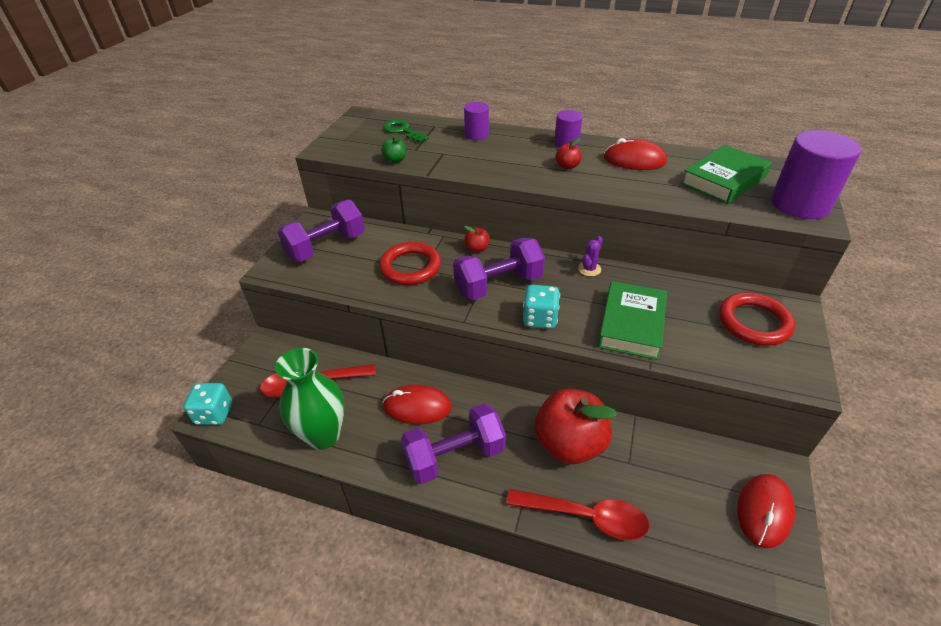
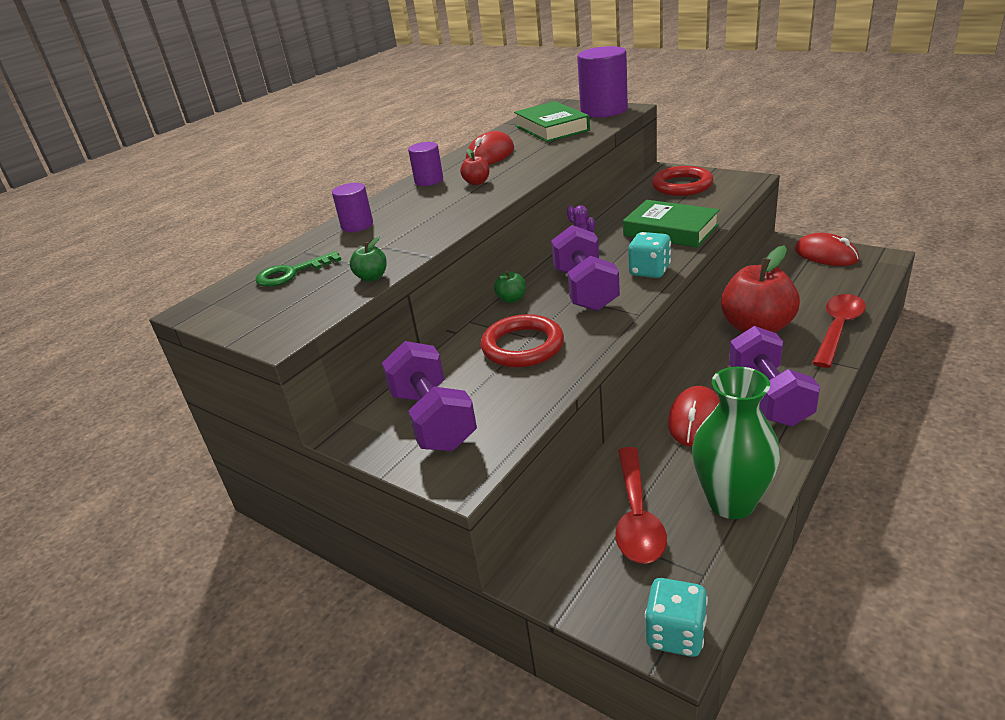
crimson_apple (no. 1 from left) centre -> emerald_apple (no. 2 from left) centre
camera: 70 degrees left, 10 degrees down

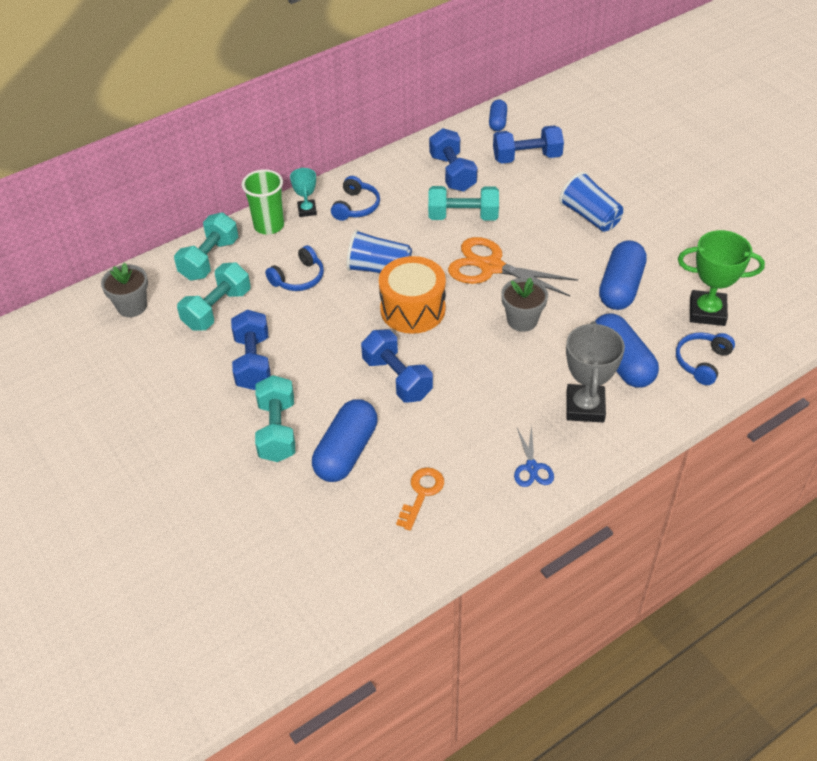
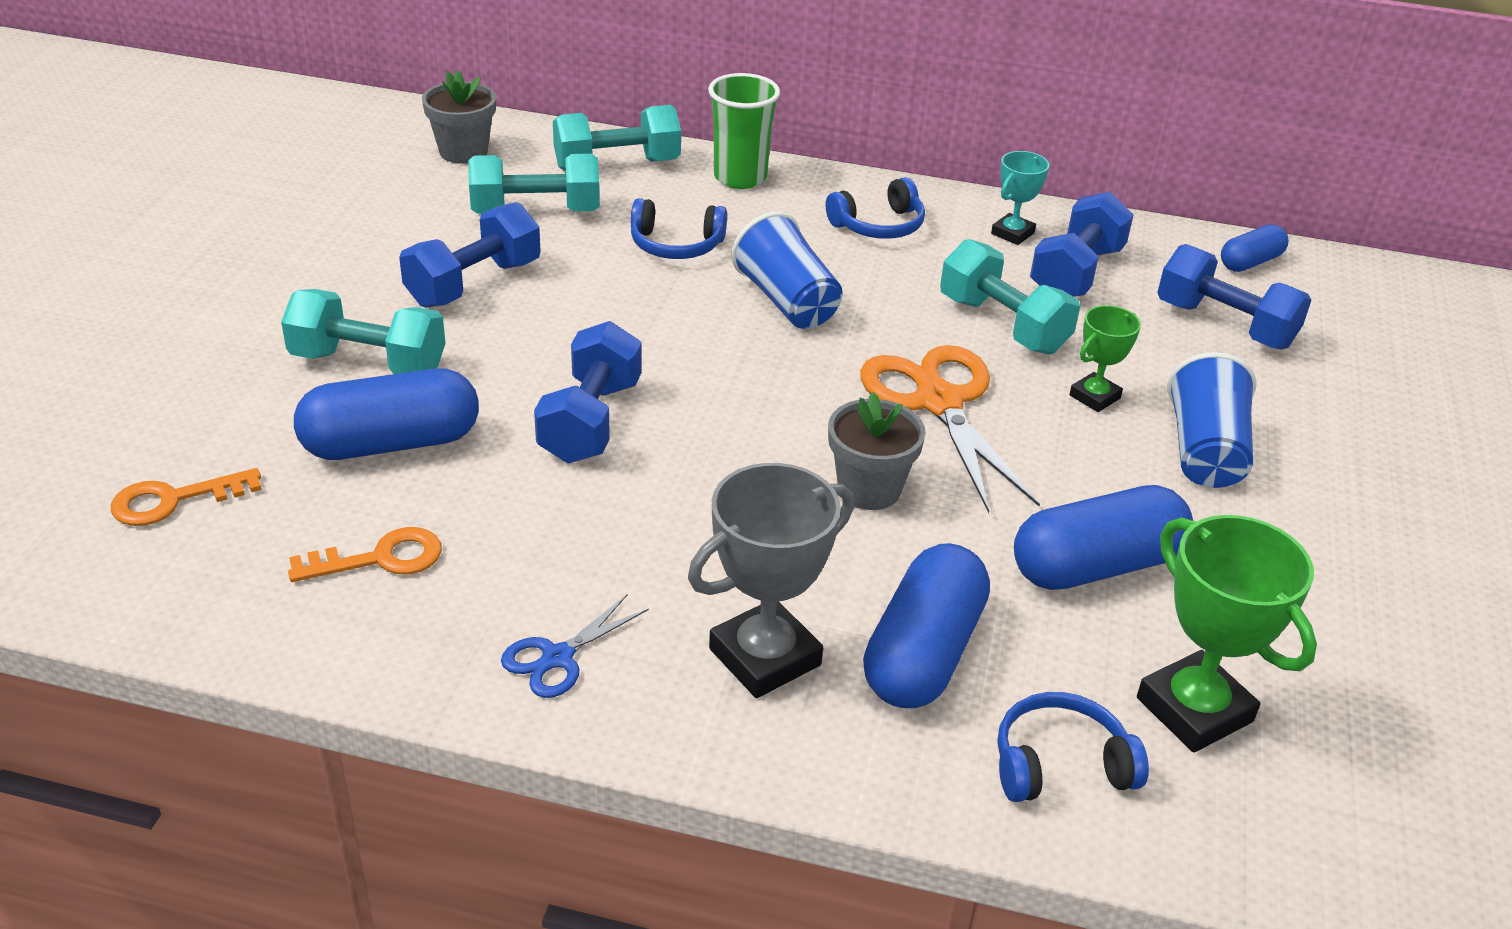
aqua_award_cup top centre -> aqua_award_cup top right, shifted
orange-coloured_toy_drum centre -> none
aqua_hand_weight (no. 3 from left in the first image) centre -> aqua_hand_weight (no. 1 from left) middle left, 60 degrees clockwise
none -> emerald_award_cup (no. 1 from left) middle right
none -> orange-coloured_latchkey (no. 1 from left) middle left
camera: 45 degrees right, 10 degrees down

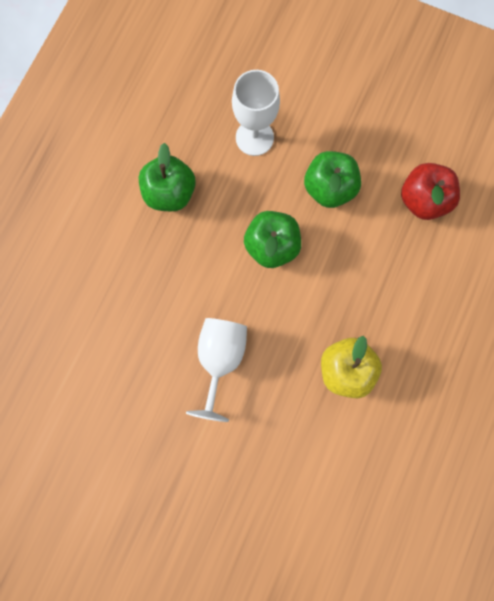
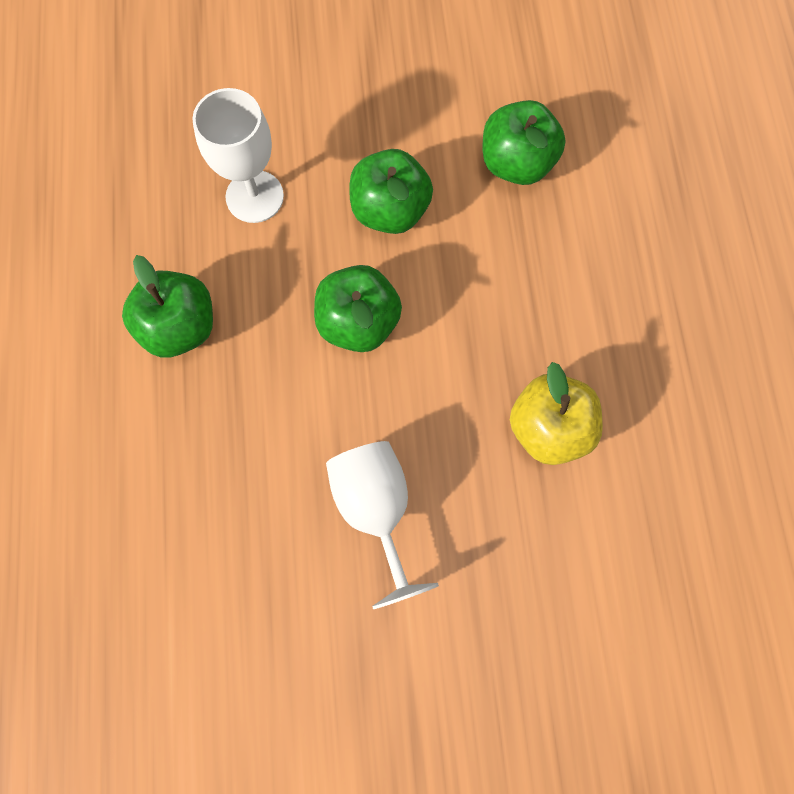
crimson_apple top right -> emerald_apple (no. 4 from left) top centre
camera: 30 degrees left, 5 degrees down

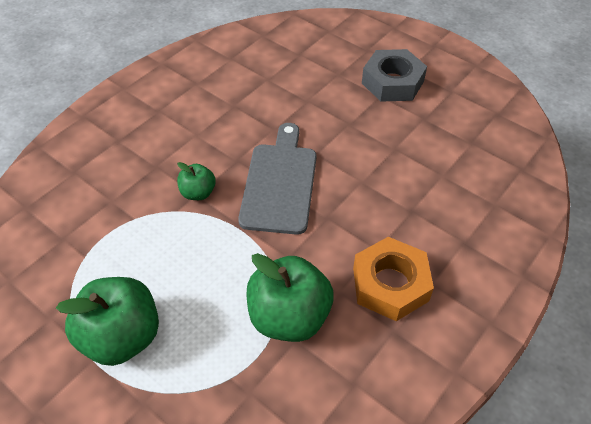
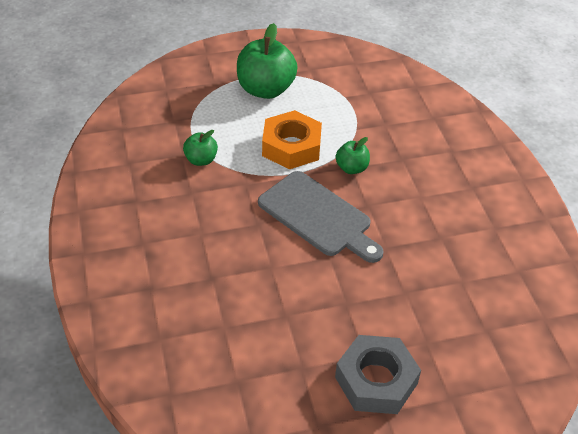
orange-coloured_hex_nut centre -> orange-coloured_hex_nut top centre, shifted
emerald_apple (no. 3 from left in the first image) bottom centre -> emerald_apple (no. 1 from left) centre, x0.52
camera: 125 degrees right, 5 degrees down

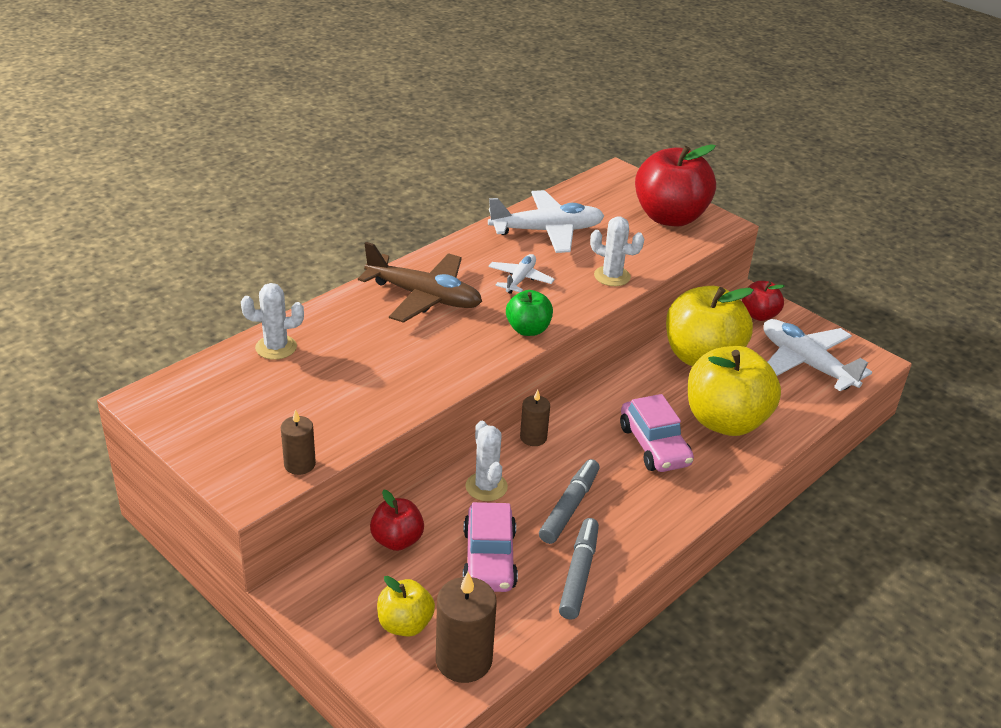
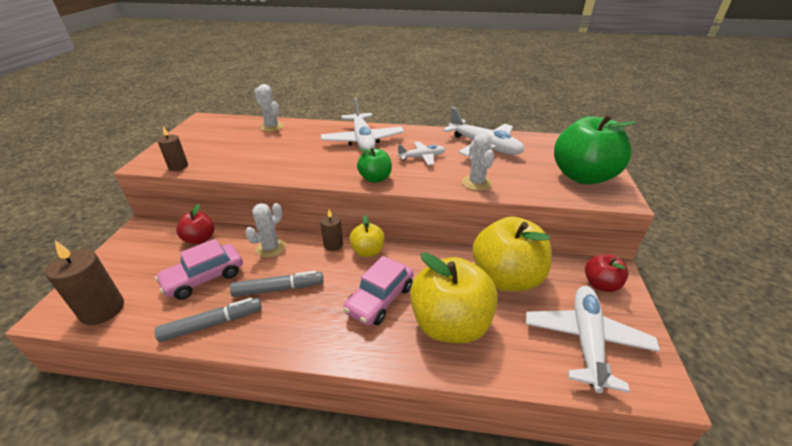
crimson_apple (no. 2 from left) top right -> emerald_apple (no. 2 from left) middle right
brown_toy_plane centre -> snow-white_toy_plane (no. 1 from left) top centre
yellow_apple (no. 1 from left) bottom centre -> yellow_apple (no. 1 from left) centre, shifted
camera: 55 degrees right, 0 degrees up

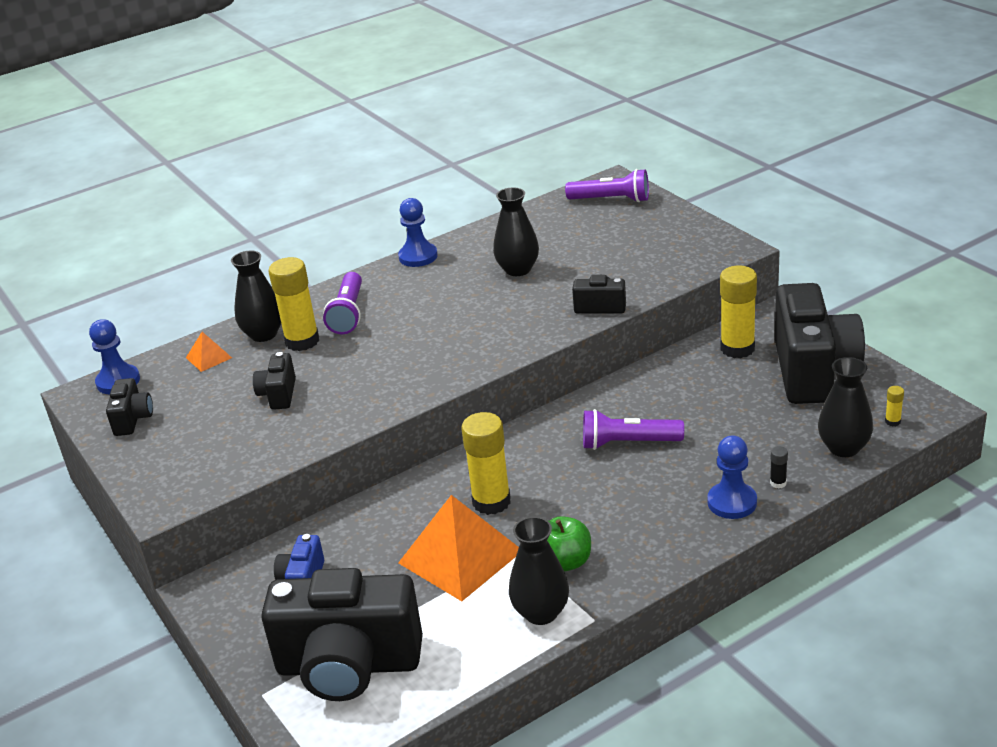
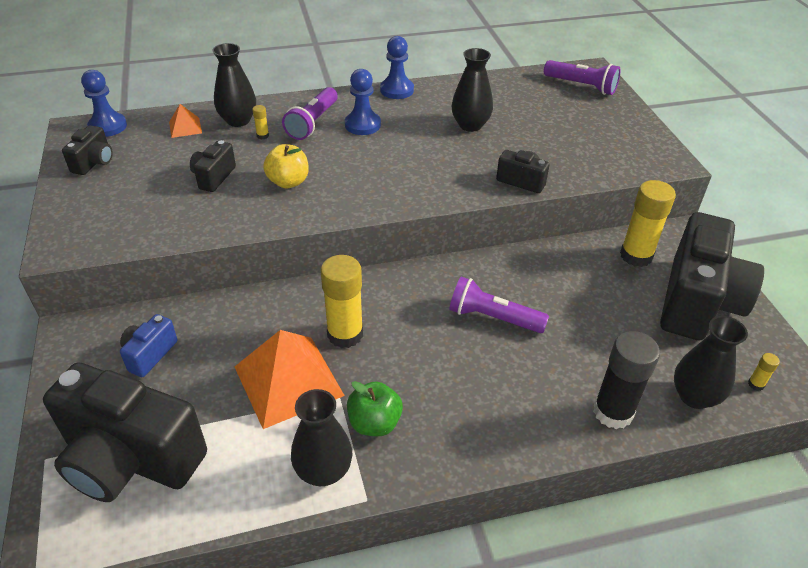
yellow_glue (no. 1 from left) middle left -> yellow_glue (no. 1 from left) top left, x0.41
blue_chess_pawn (no. 3 from left in the first image) middle right -> blue_chess_pawn (no. 2 from left) top centre, shifted
ebony_glue middle right -> ebony_glue bottom right, x2.42
none -> yellow_apple top centre
camera: 15 degrees right, 10 degrees up

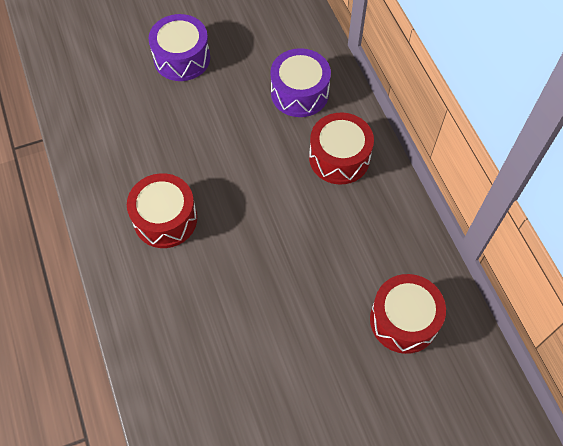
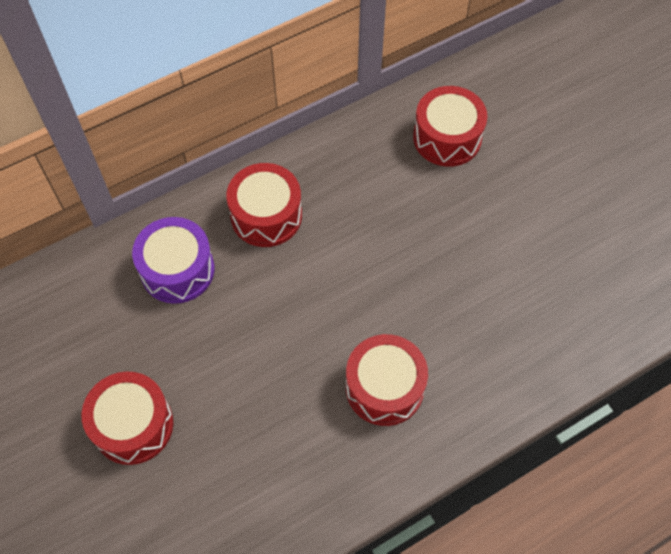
royal_purple_toy_drum (no. 1 from left) top left -> crimson_toy_drum (no. 1 from left) bottom left
camera: 100 degrees left, 0 degrees up

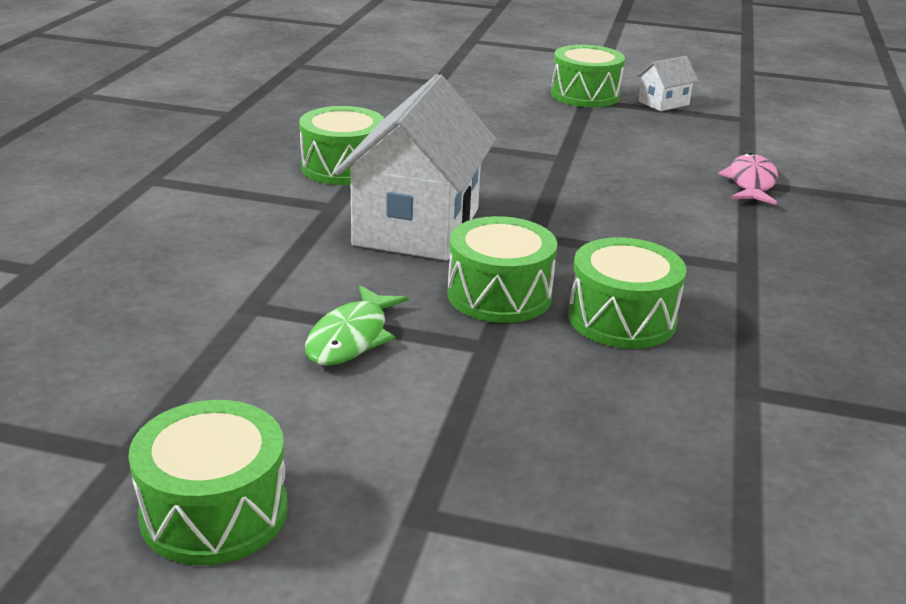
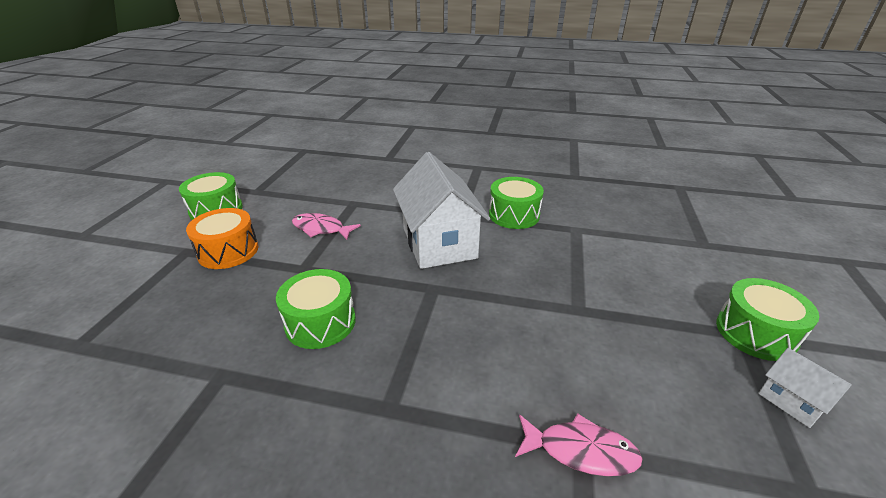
snow-white_toy_house (no. 1 from left) top centre -> snow-white_toy_house (no. 1 from left) centre, 60 degrees clockwise
emerald_toy_drum (no. 3 from left) centre -> none
emerald_fish centre -> pink_fish (no. 1 from left) centre
none -> orange-coloured_toy_drum middle left
camera: 90 degrees right, 5 degrees up

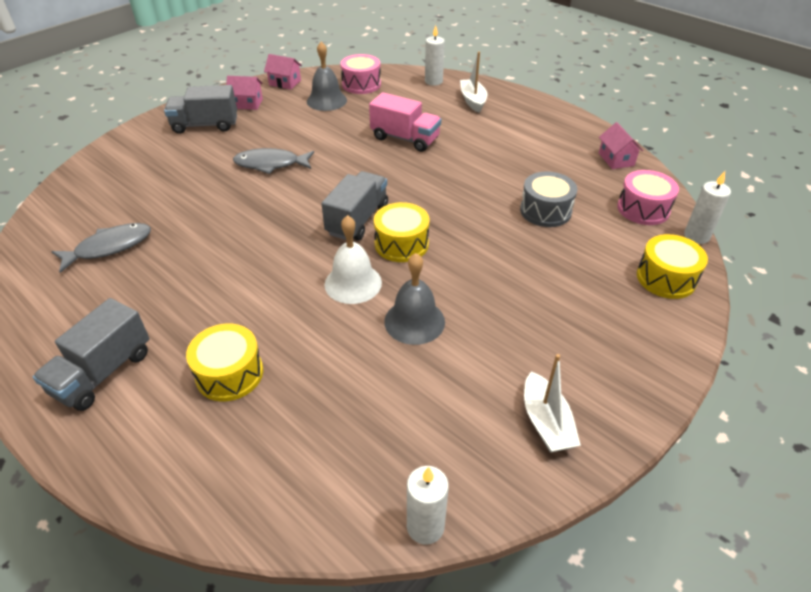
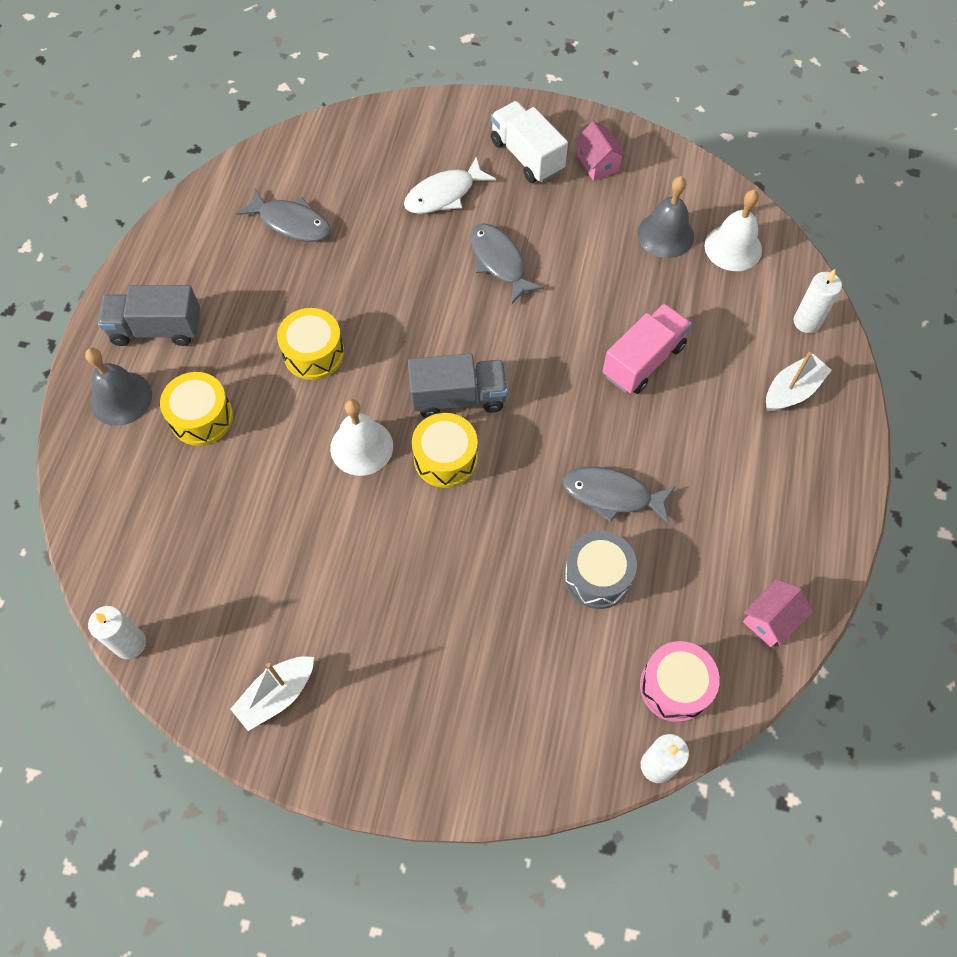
pink_toy_house (no. 2 from left) top centre -> none
pink_toy_drum (no. 1 from left) top centre -> snow-white_hand_bell (no. 2 from left) top right
gray_toy_truck (no. 2 from left) top left -> snow-white_toy_truck top centre
pink_toy_truck top centre -> pink_toy_truck middle right, 135 degrees counterclockwise
yellow_toy_drum (no. 3 from left in the first image) middle right -> yellow_toy_drum (no. 2 from left) middle left, shifted
gray_hand_bell (no. 2 from left in the first image) centre -> gray_hand_bell (no. 1 from left) middle left, shifted
none -> snow-white_fish top centre
none -> gray_fish (no. 3 from left) centre
camera: 60 degrees right, 20 degrees up

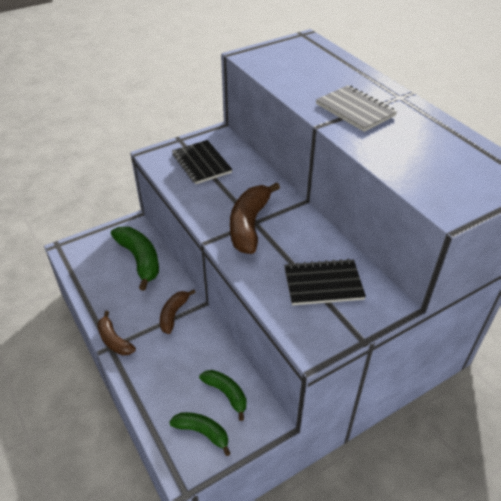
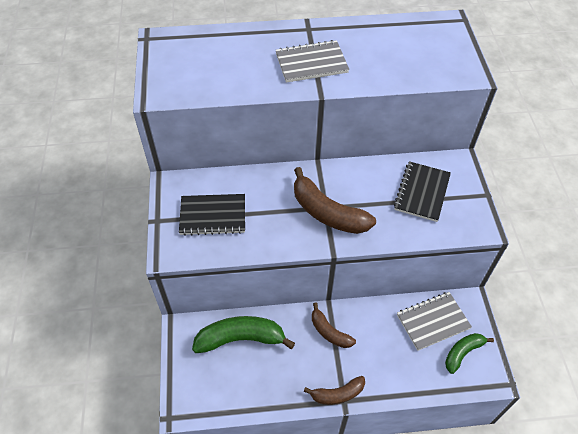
emerald_banana_fruit (no. 3 from left) bottom centre -> gray_notepad (no. 2 from left) bottom right
camera: 65 degrees left, 10 degrees up

